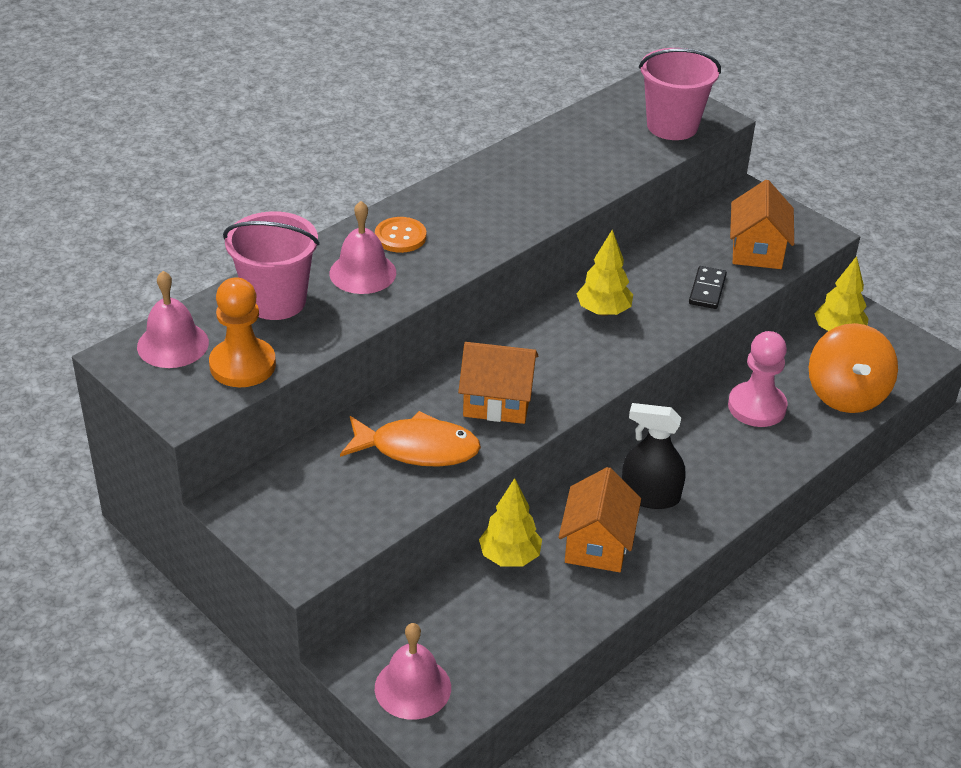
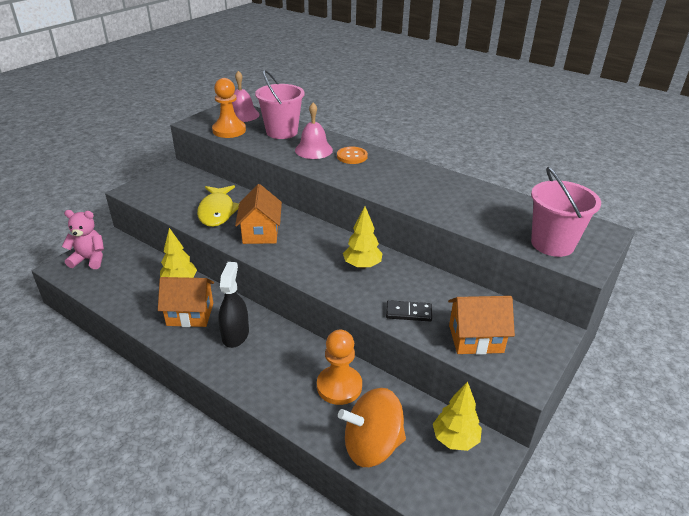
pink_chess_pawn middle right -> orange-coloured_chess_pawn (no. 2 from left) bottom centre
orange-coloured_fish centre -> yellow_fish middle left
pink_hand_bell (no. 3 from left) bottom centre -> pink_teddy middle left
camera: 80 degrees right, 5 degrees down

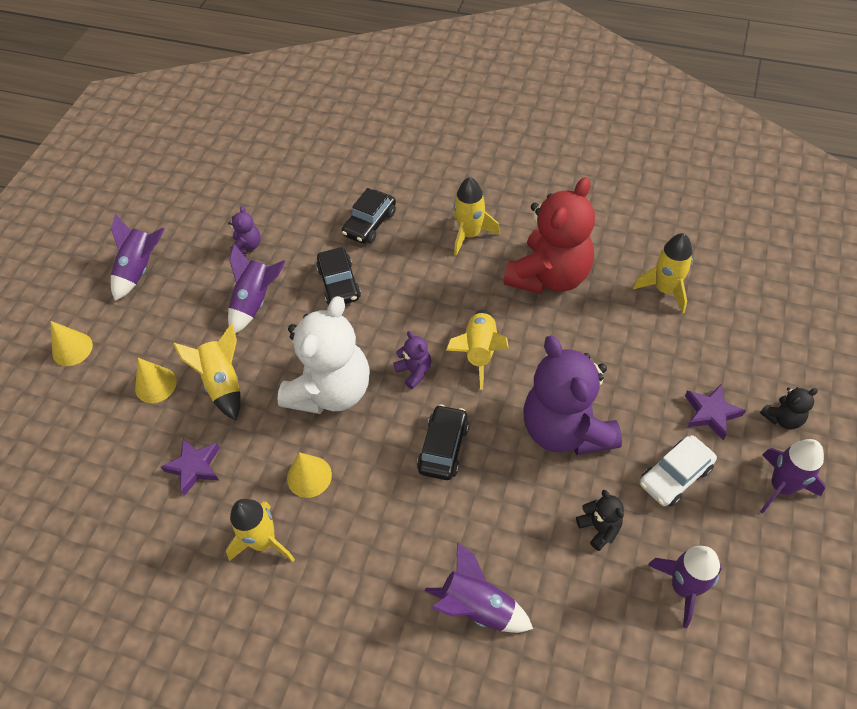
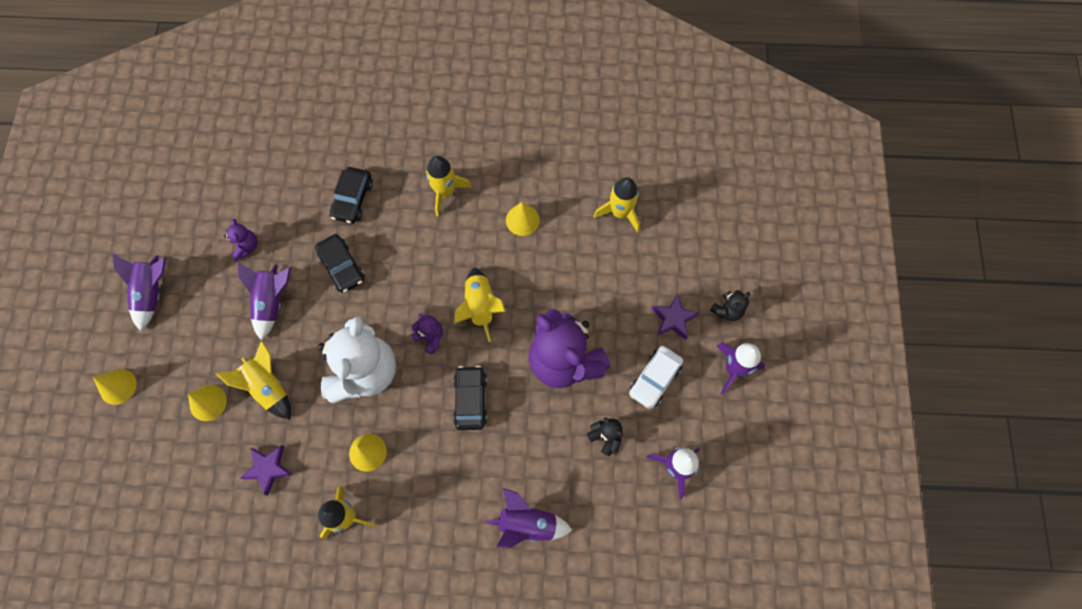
crimson_teddy top centre -> yellow_solid_cone (no. 4 from left) centre
camera: 20 degrees left, 15 degrees up

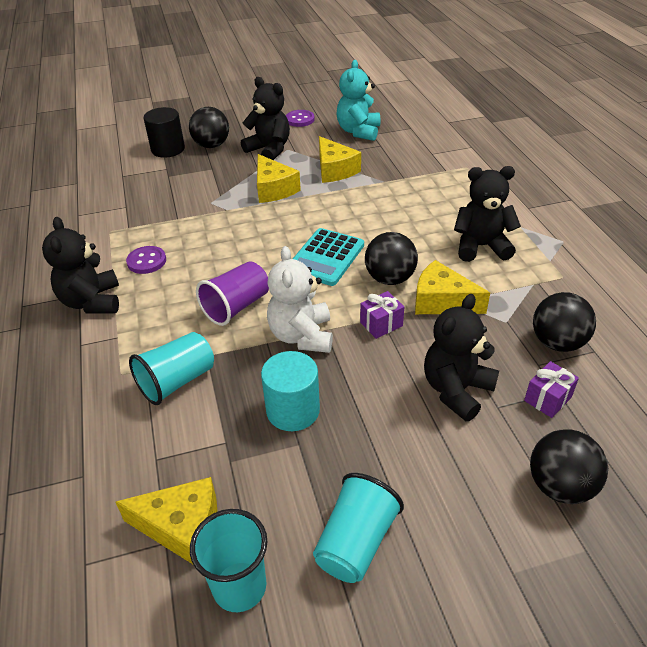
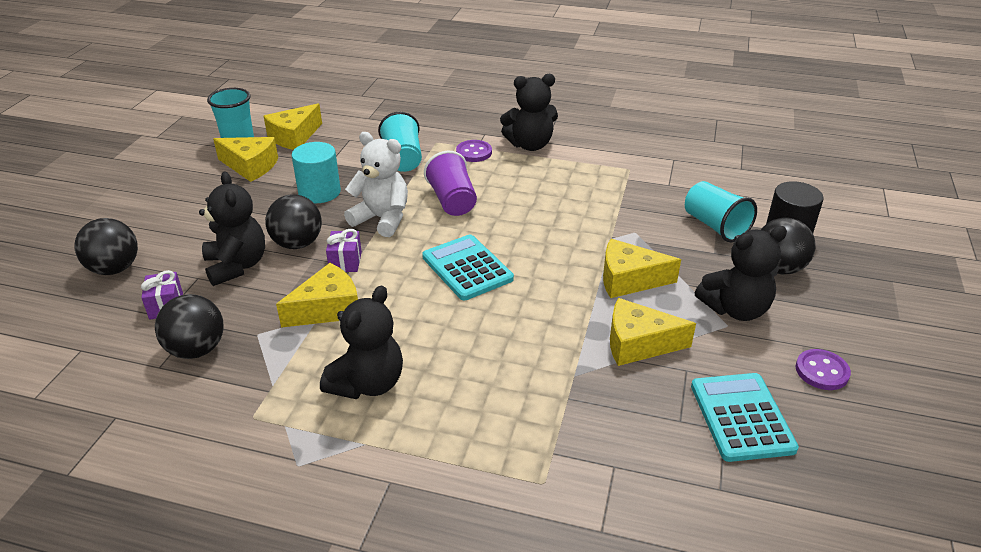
aqua_teddy top centre -> aqua_adding_machine (no. 2 from left) bottom right
ebony_teddy (no. 1 from left in the first image) middle left -> ebony_teddy (no. 3 from left) top centre, 150 degrees clockwise
ebony_play_ball (no. 2 from left in the first image) centre -> ebony_play_ball (no. 3 from left) middle left, shifted
royal_purple_shirt_button (no. 1 from left) middle left -> royal_purple_shirt_button (no. 1 from left) top centre, shifted
aqua_cup (no. 3 from left) bottom centre -> aqua_cup (no. 3 from left) middle right, shifted
none -> yellow_cheese_wedge (no. 1 from left) top left
camera: 120 degrees right, 5 degrees down

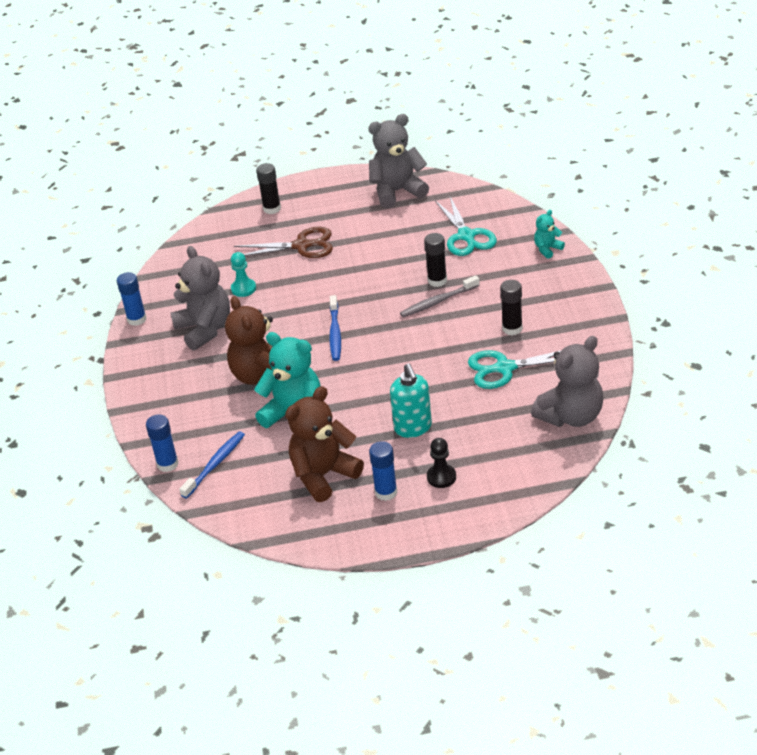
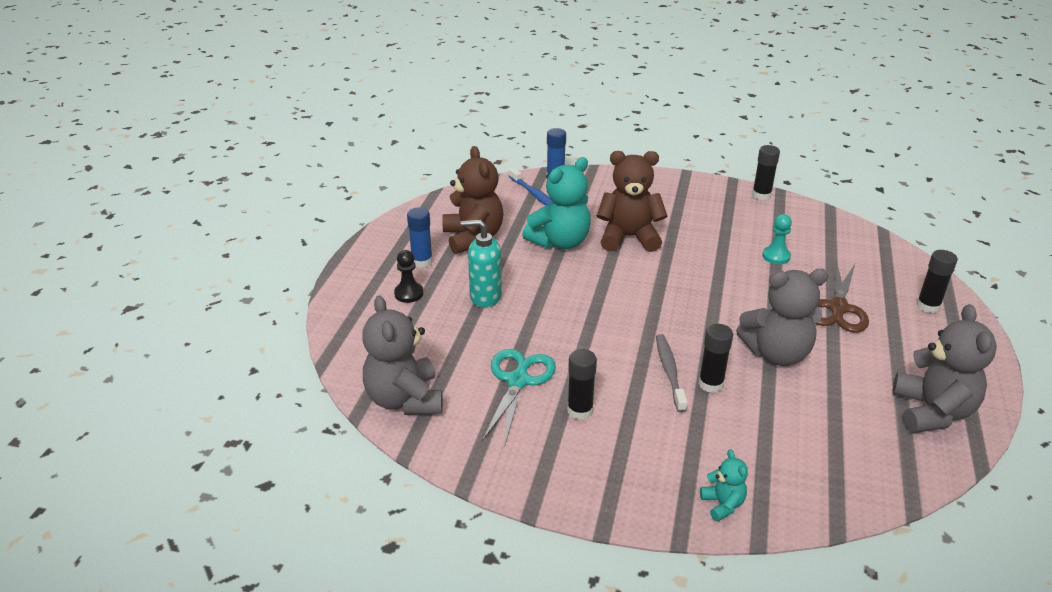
aqua_pair_of_scissors (no. 1 from left) top centre -> none
gray_teddy (no. 1 from left in the first image) middle left -> gray_teddy (no. 2 from left) middle right, shifted
blue_glue (no. 1 from left) middle left -> ebony_glue (no. 3 from left) top right
blue_toothbrush (no. 2 from left) centre -> none
camera: 110 degrees right, 5 degrees down

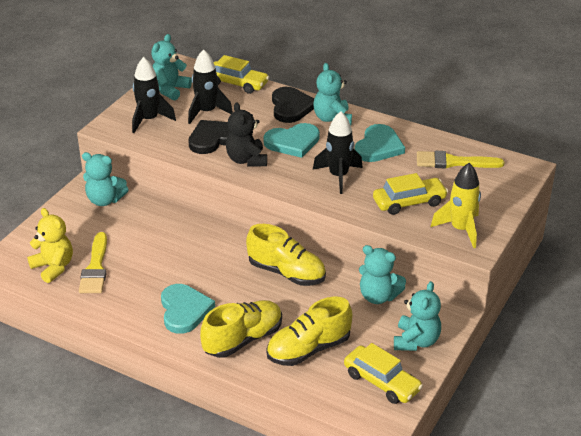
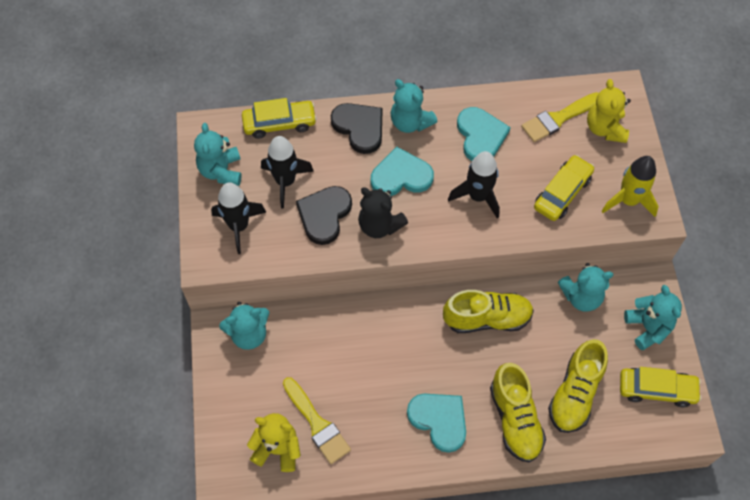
aqua_love_heart (no. 2 from left in the first image) top centre -> aqua_love_heart (no. 1 from left) centre, 135 degrees counterclockwise
yellow_lace-up_shoe (no. 1 from left in the first image) bottom centre -> yellow_lace-up_shoe (no. 2 from left) bottom right, 150 degrees clockwise
none -> yellow_teddy (no. 2 from left) top right
camera: 35 degrees left, 25 degrees up

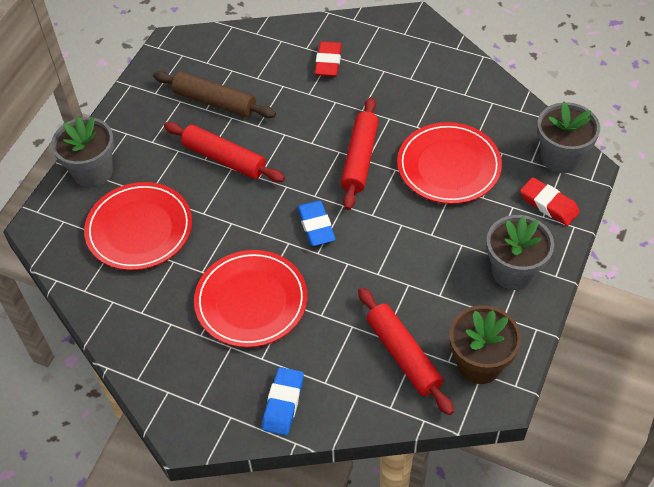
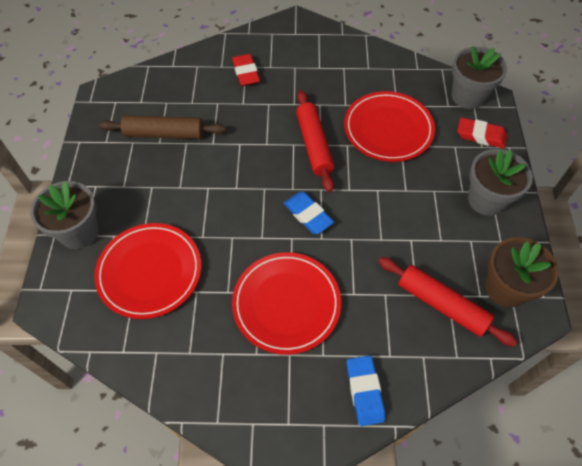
crimson_dough_roller (no. 1 from left) top centre -> none
camera: 25 degrees left, 5 degrees up

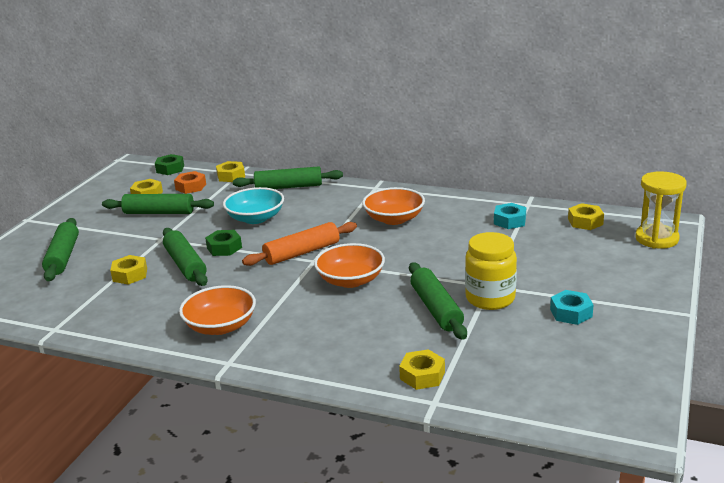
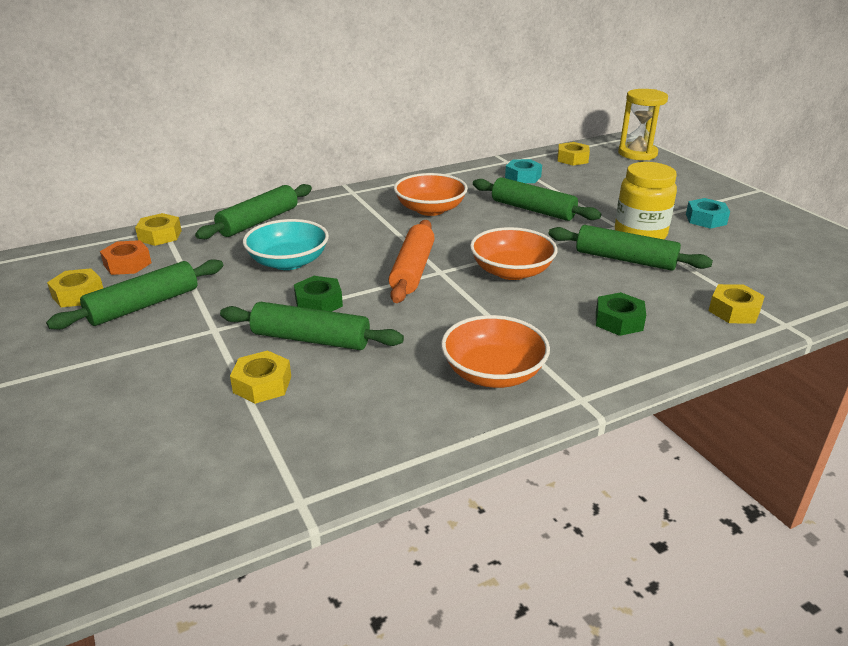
emerald_hex_nut (no. 1 from left in the first image) middle left -> emerald_hex_nut (no. 2 from left) middle right, shifted
emerald_dough_roller (no. 1 from left in the first image) middle left -> emerald_dough_roller (no. 4 from left) top centre, shifted
camera: 50 degrees left, 5 degrees up

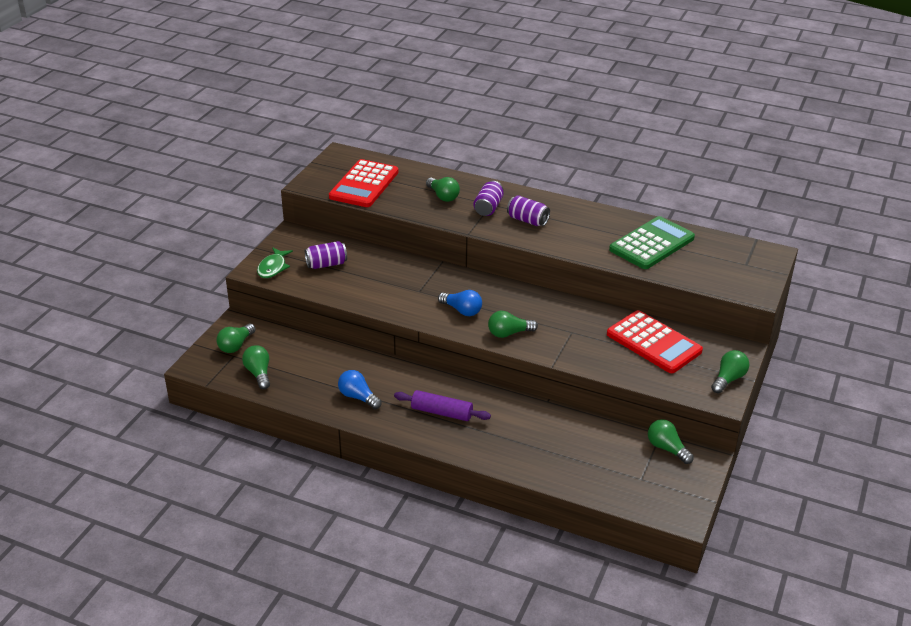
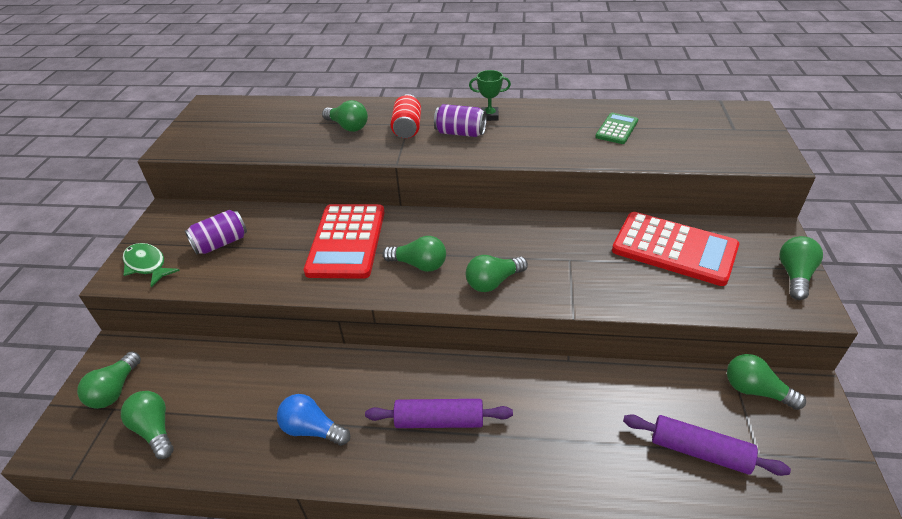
crimson_adding_machine (no. 1 from left) top centre -> crimson_adding_machine (no. 1 from left) centre, shifted
royal_purple_tin (no. 2 from left) top centre -> crimson_tin top centre
emerald_adding_machine middle right -> emerald_adding_machine top right, x0.51
emerald_fish middle left, 135 degrees clockwise
blue_bulb (no. 2 from left) centre -> emerald_bulb (no. 4 from left) centre
none -> emerald_award_cup top centre
none -> royal_purple_dough_roller (no. 2 from left) bottom right
camera: 15 degrees left, 5 degrees up

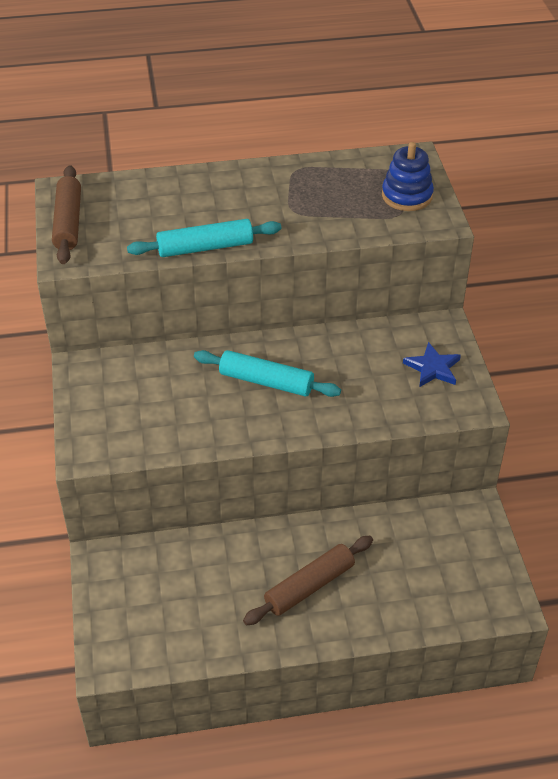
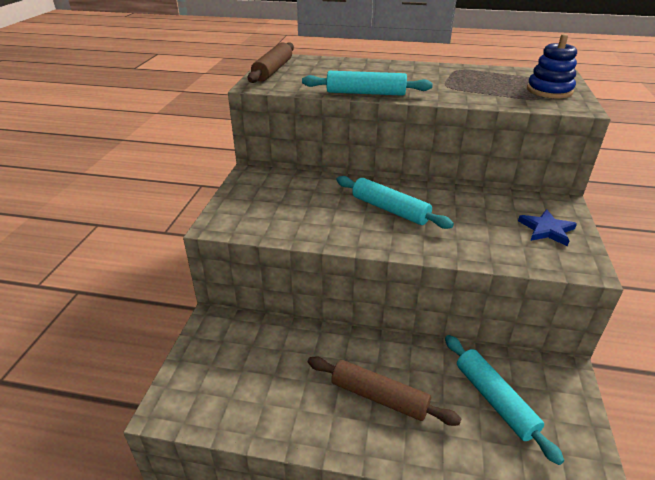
brown_dough_roller (no. 2 from left) bottom centre, 45 degrees clockwise
none -> aqua_dough_roller (no. 3 from left) bottom right
camera: 20 degrees right, 10 degrees down

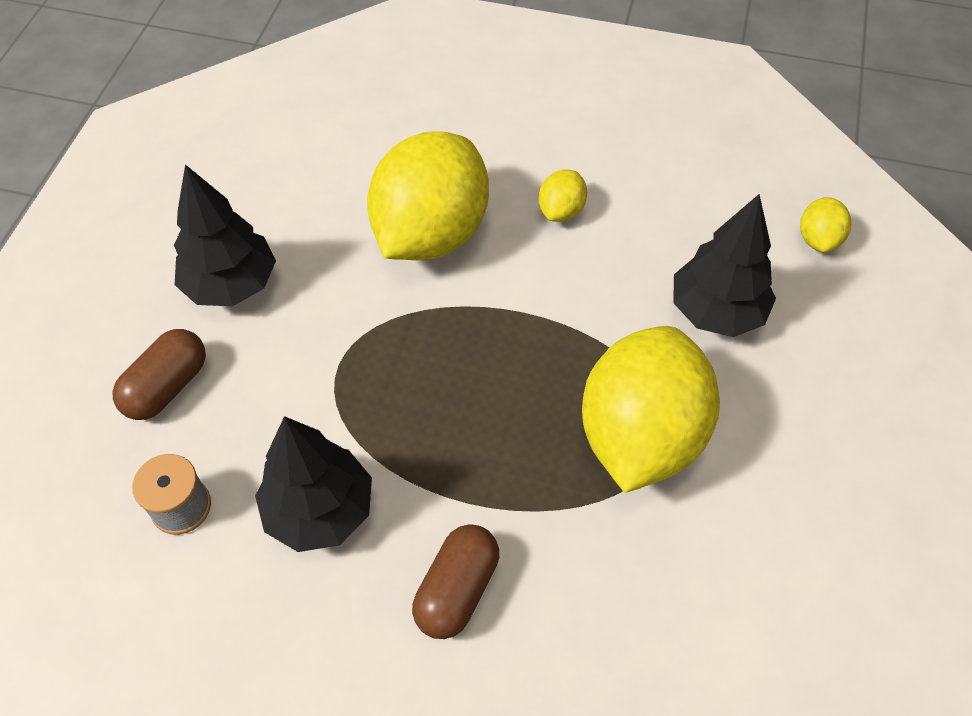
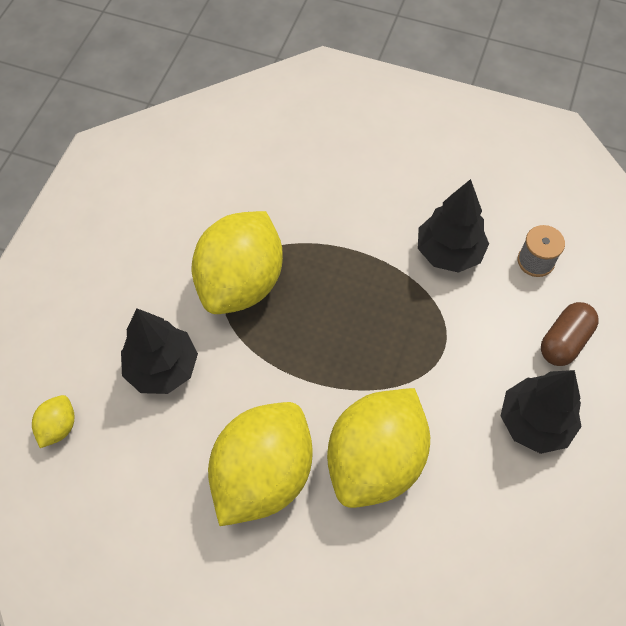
yellow_lemon (no. 2 from left in the first image) top centre -> yellow_lemon (no. 3 from left) bottom centre, x2.35
brown_pill (no. 2 from left) bottom centre -> none
camera: 175 degrees left, 5 degrees up

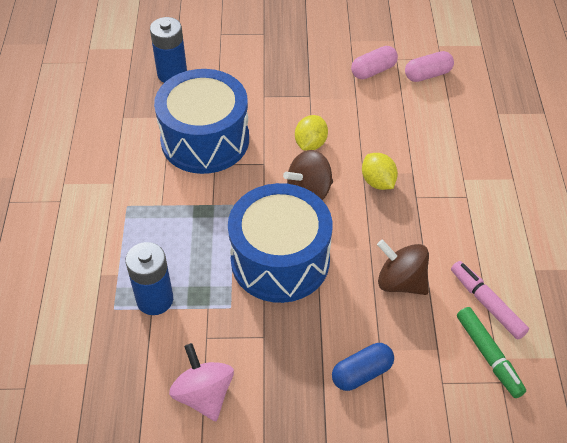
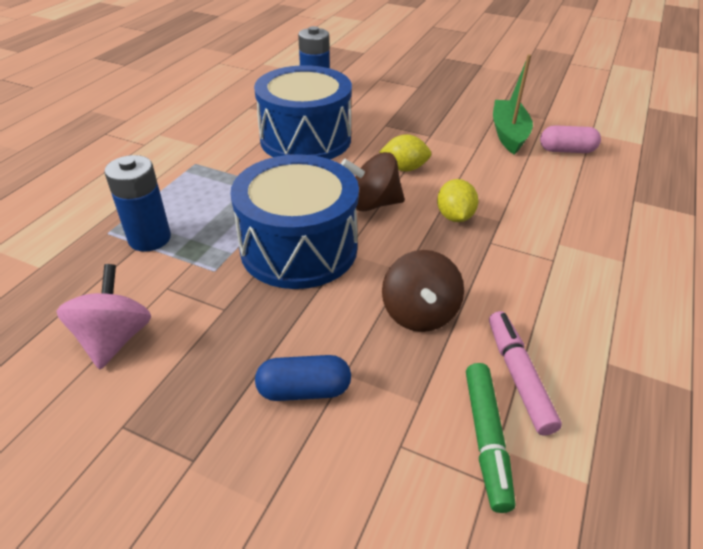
pink_pill (no. 1 from left) top centre -> emerald_boat top right
yellow_lemon (no. 1 from left) top centre, 45 degrees clockwise
brown_whirligig (no. 2 from left) middle right -> brown_whirligig (no. 2 from left) centre, 150 degrees counterclockwise
camera: 25 degrees right, 10 degrees down

